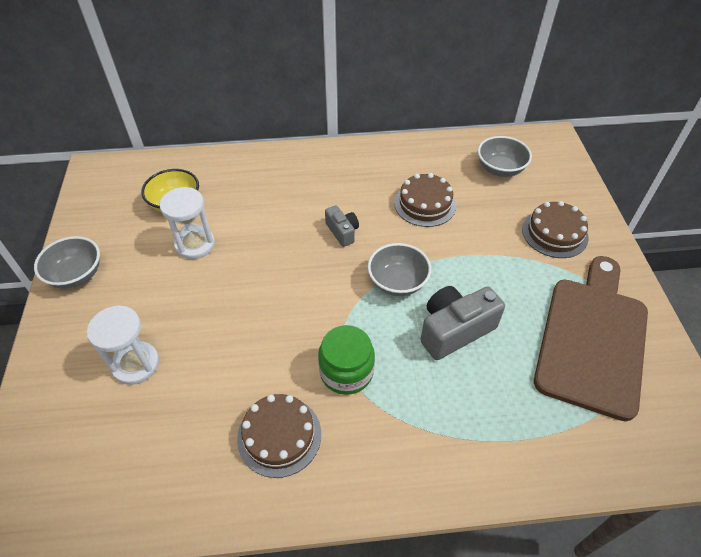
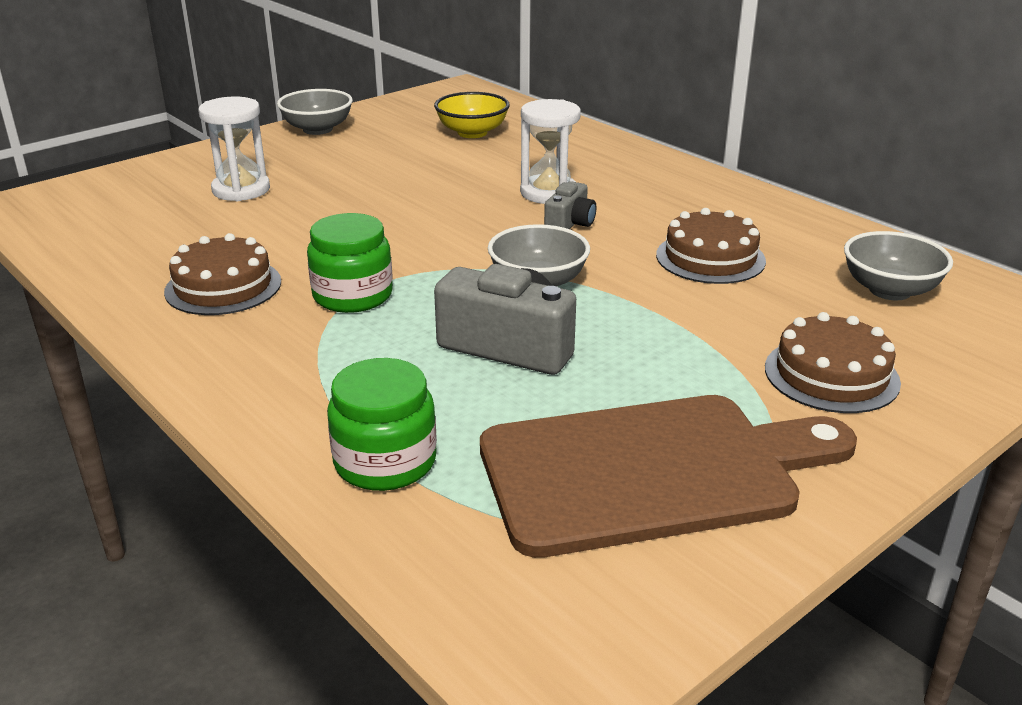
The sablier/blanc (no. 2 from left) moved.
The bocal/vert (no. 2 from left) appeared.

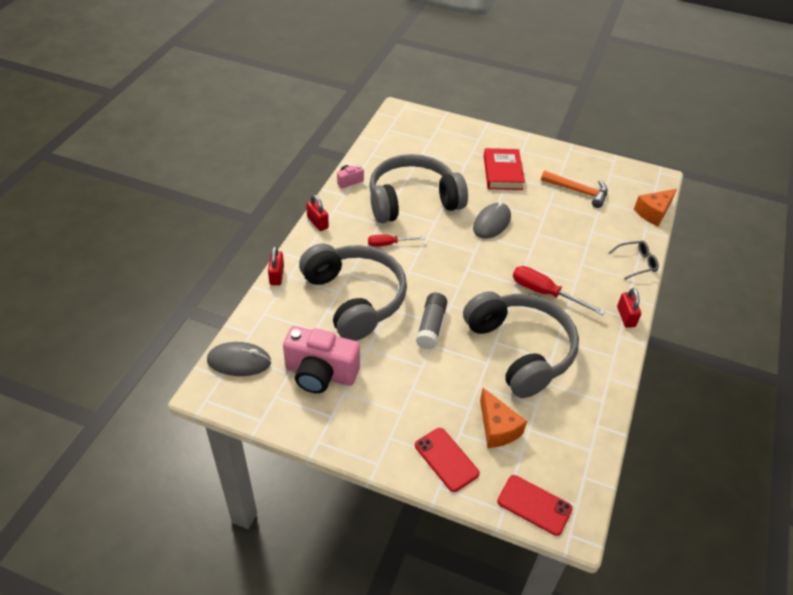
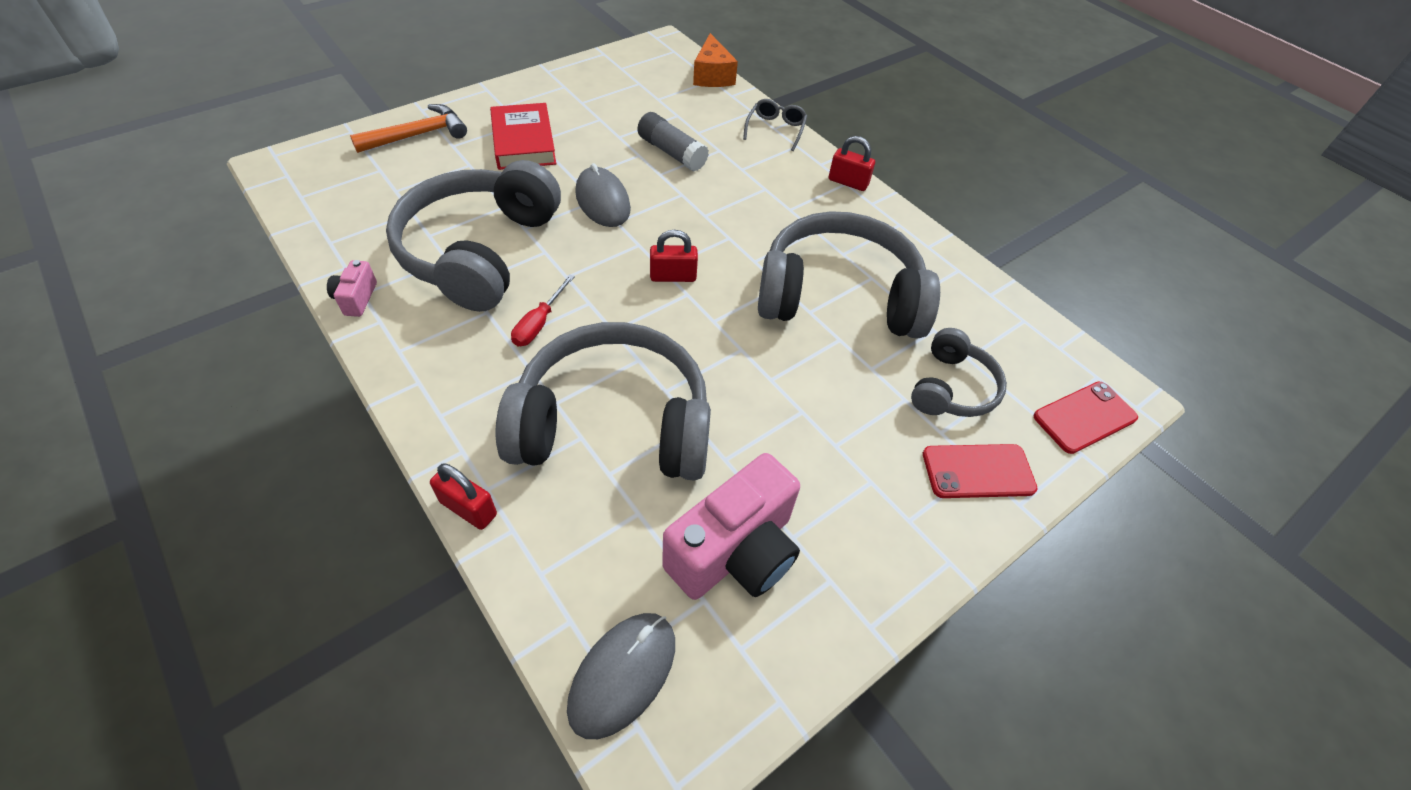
The livre/rouge turned 45 degrees clockwise.
The marteau/orange moved.
The cadenas/rouge (no. 2 from left) moved.
The tournevis/rouge (no. 2 from left) disappeared.
The bâton de colle/gris moved.
The fromage/orange (no. 1 from left) was replaced by the casque audio/gris (no. 4 from left).

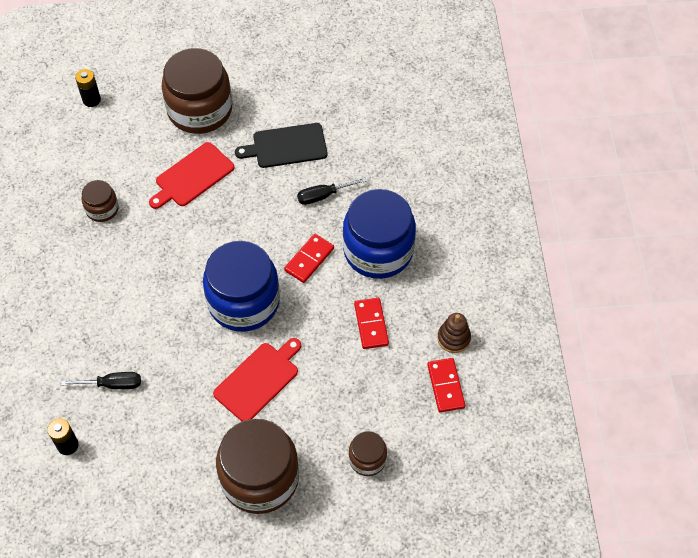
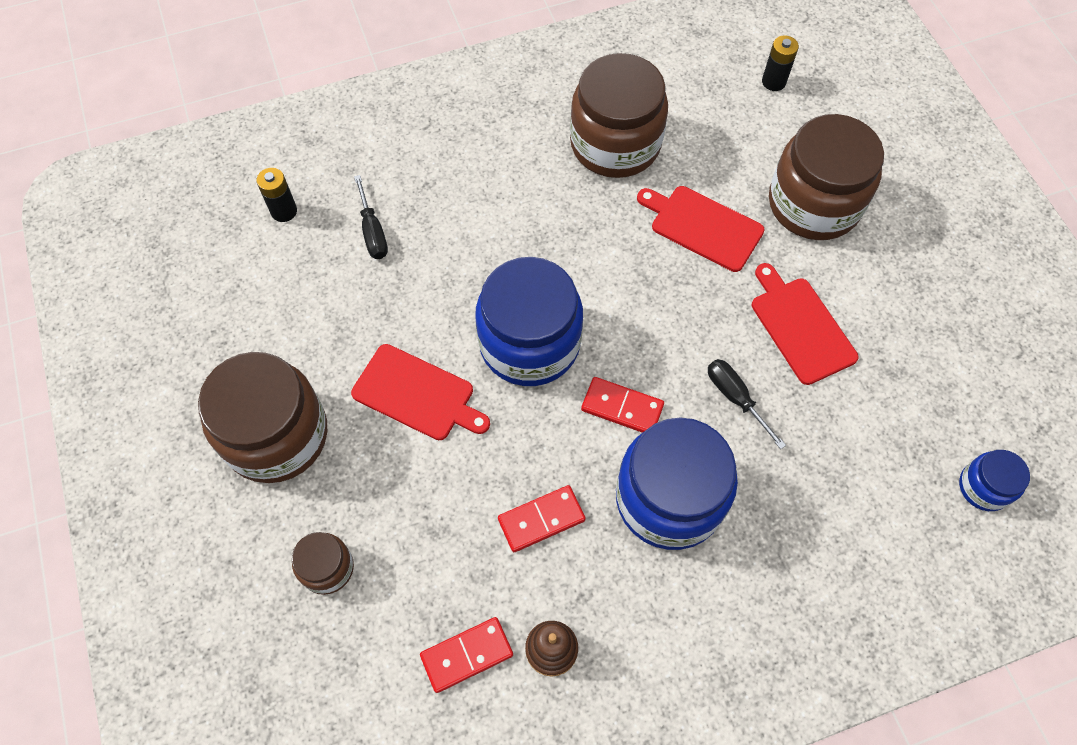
The planche à découper/noir became the planche à découper/rouge (no. 3 from left).
The bocal/marron (no. 1 from left in the first image) changed to 2.07 times the size.
The bocal/bleu (no. 3 from left) appeared.

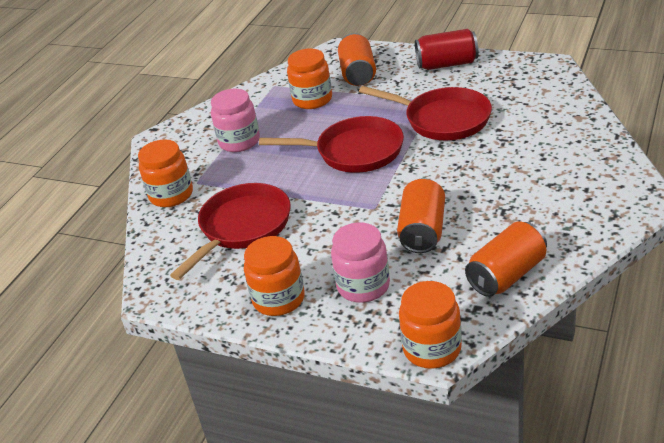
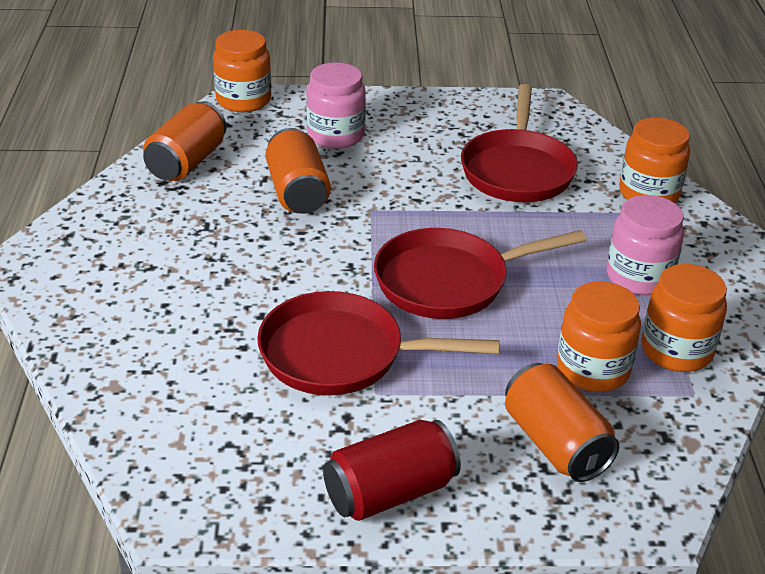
The bocal/orange (no. 2 from left in the first image) moved.

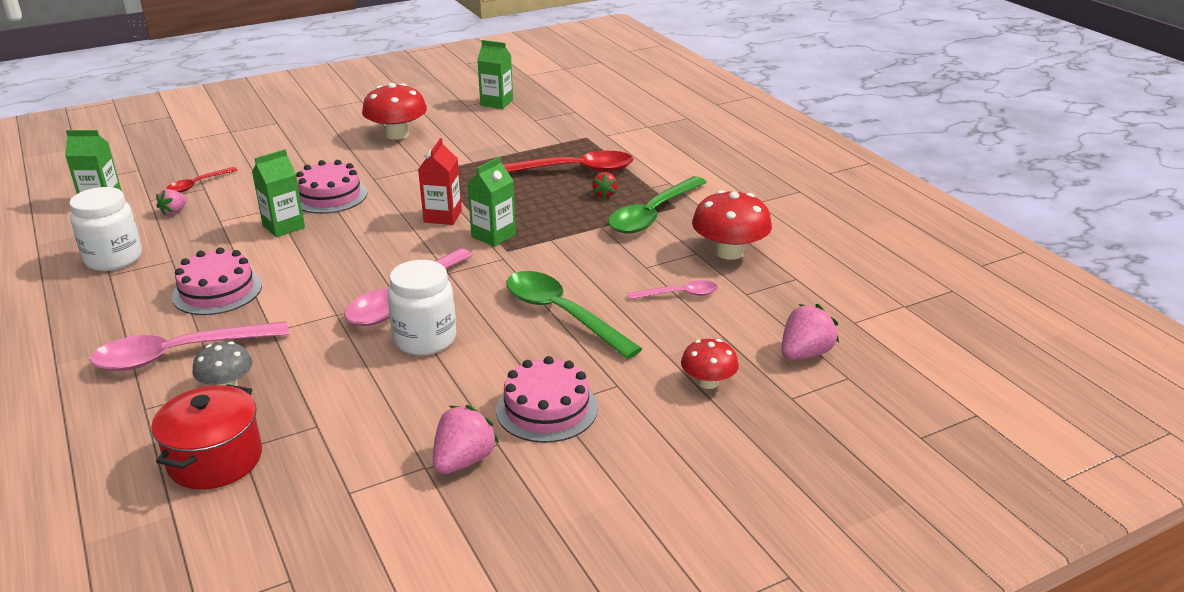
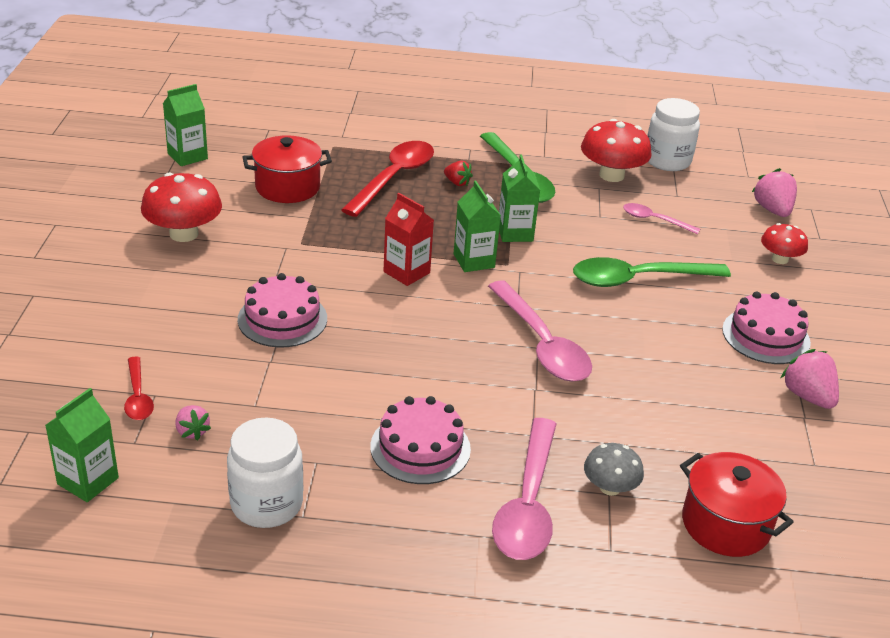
The brique de lait/vert (no. 2 from left in the first image) moved.
The bocal/blanc (no. 2 from left) moved.
The cuillère/rose (no. 3 from left) turned 90 degrees counterclockwise.
The marmite/rouge (no. 1 from left) appeared.

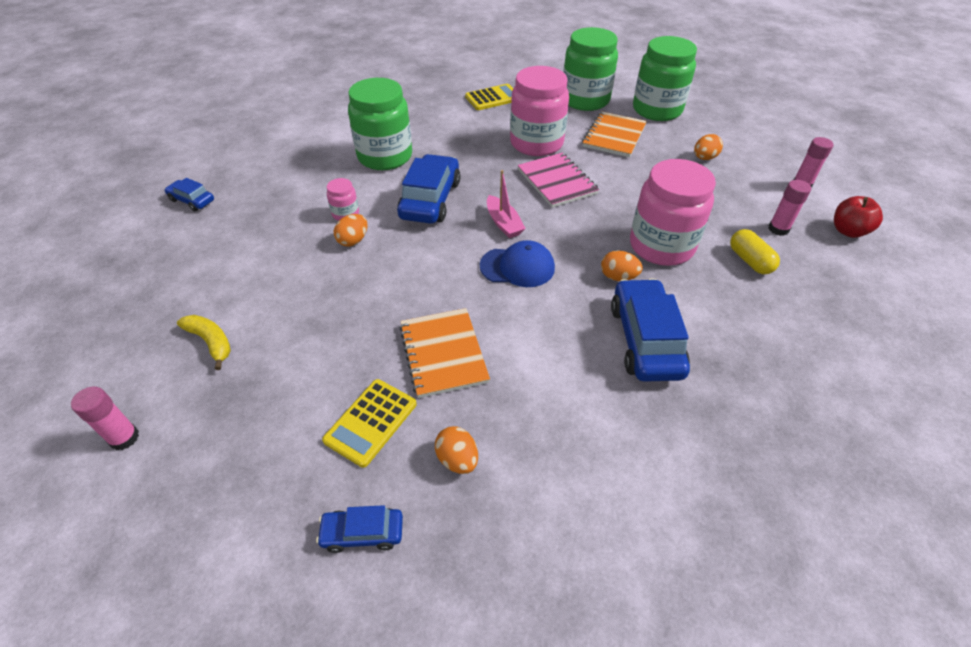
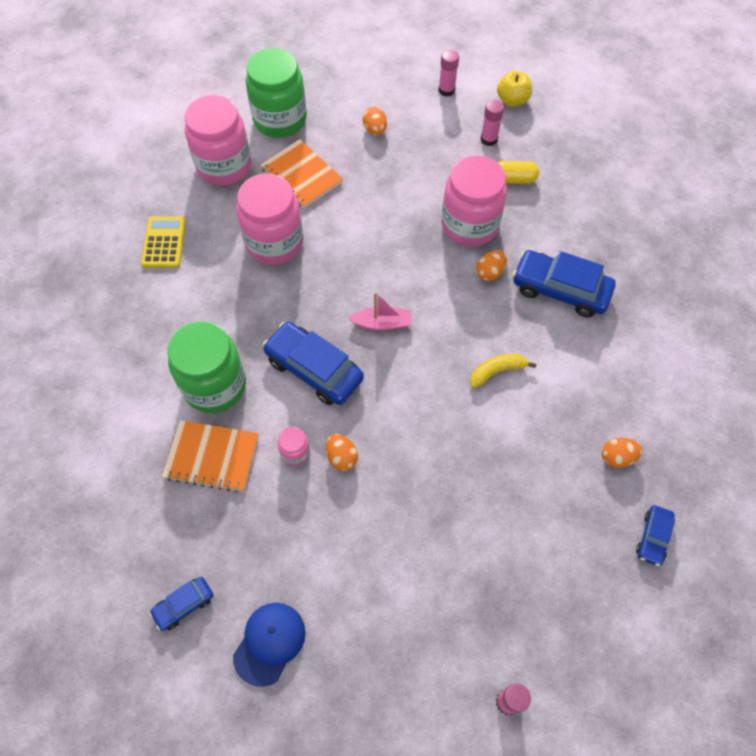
The bocal/vert (no. 2 from left) became the bocal/rose (no. 1 from left).
The carnet/rose disappeared.
The pomme/rouge became the pomme/jaune.
The casquette/bleu moved.
The carnet/orange (no. 1 from left) moved.
The banane/jaune moved.
The calculatrice/jaune (no. 1 from left) disappeared.

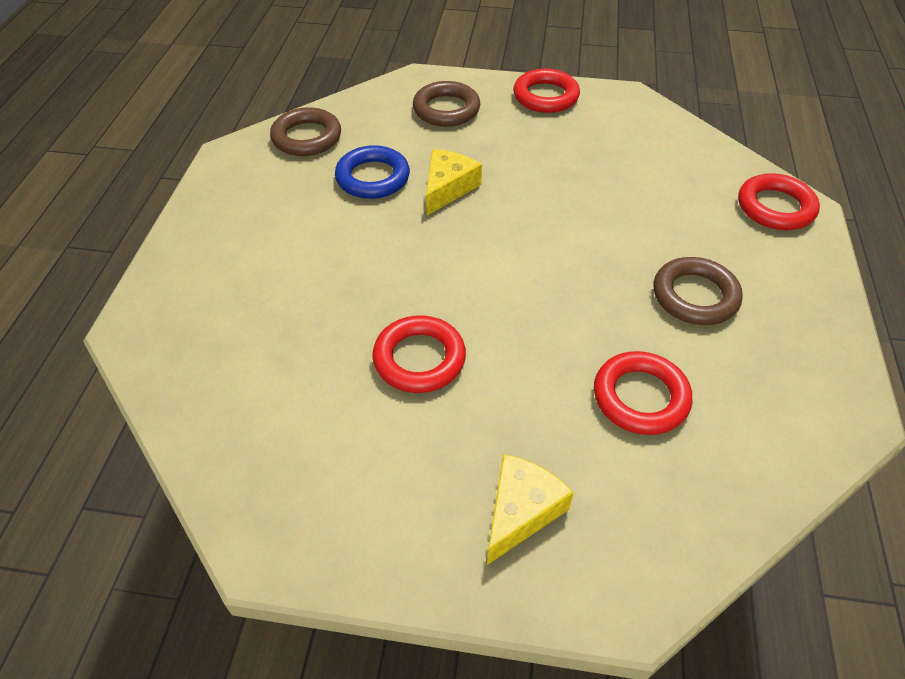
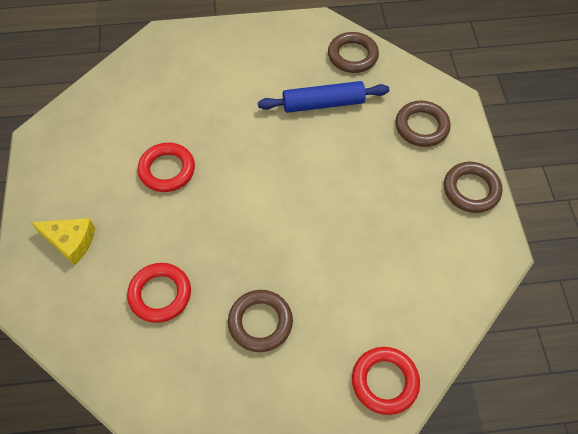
The anneau/rouge (no. 2 from left) became the anneau/marron (no. 4 from left).
The anneau/bleu was replaced by the rouleau à pâtisserie/bleu.
The fromage/jaune (no. 1 from left) disappeared.

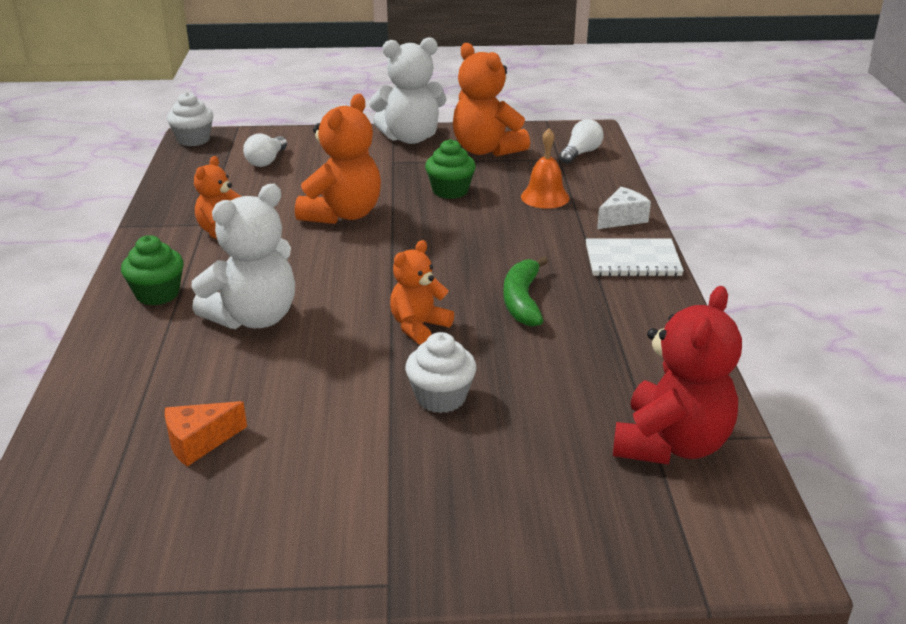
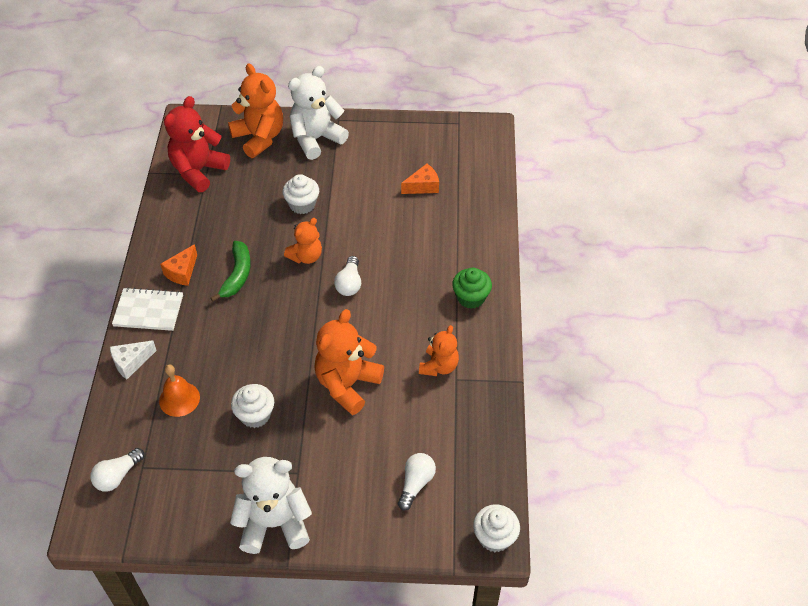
The ours en peluche/orange (no. 4 from left in the first image) moved.
The muffin/vert (no. 2 from left) became the muffin/blanc (no. 1 from left).
The ours en peluche/blanc (no. 1 from left in the first image) moved.
The fromage/orange (no. 1 from left) appeared.
The ampoule/blanc (no. 2 from left) appeared.

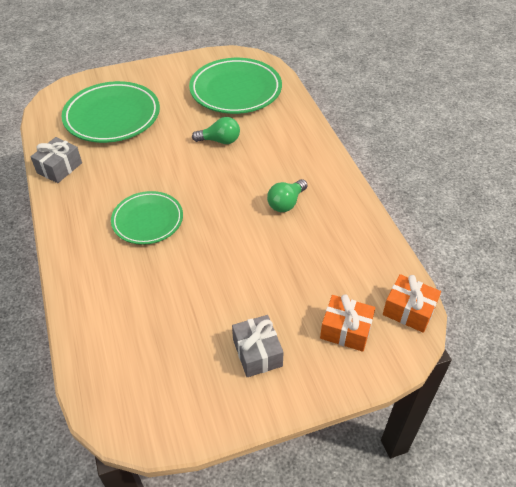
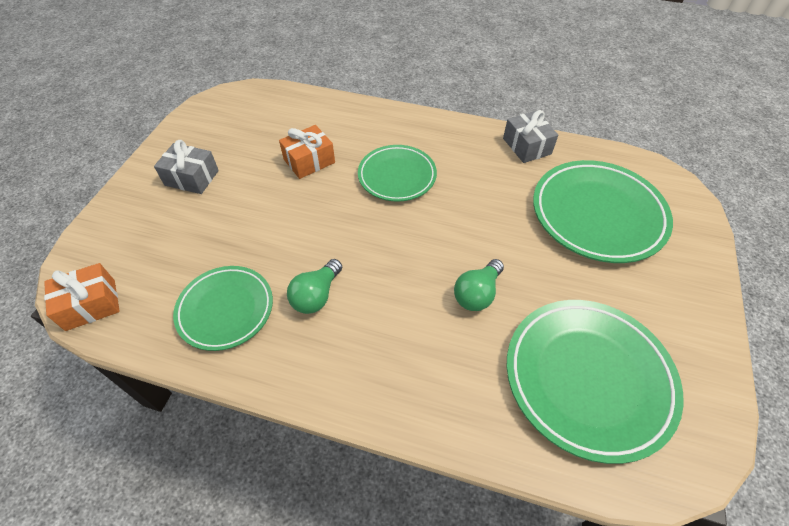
The ampoule/vert (no. 2 from left in the first image) turned 135 degrees counterclockwise.
The cadeau/orange (no. 1 from left in the first image) moved.
The assiette/vert (no. 1 from left) appeared.

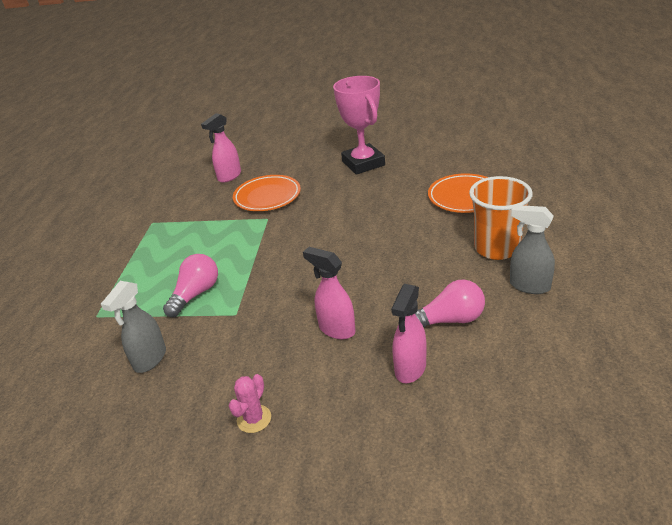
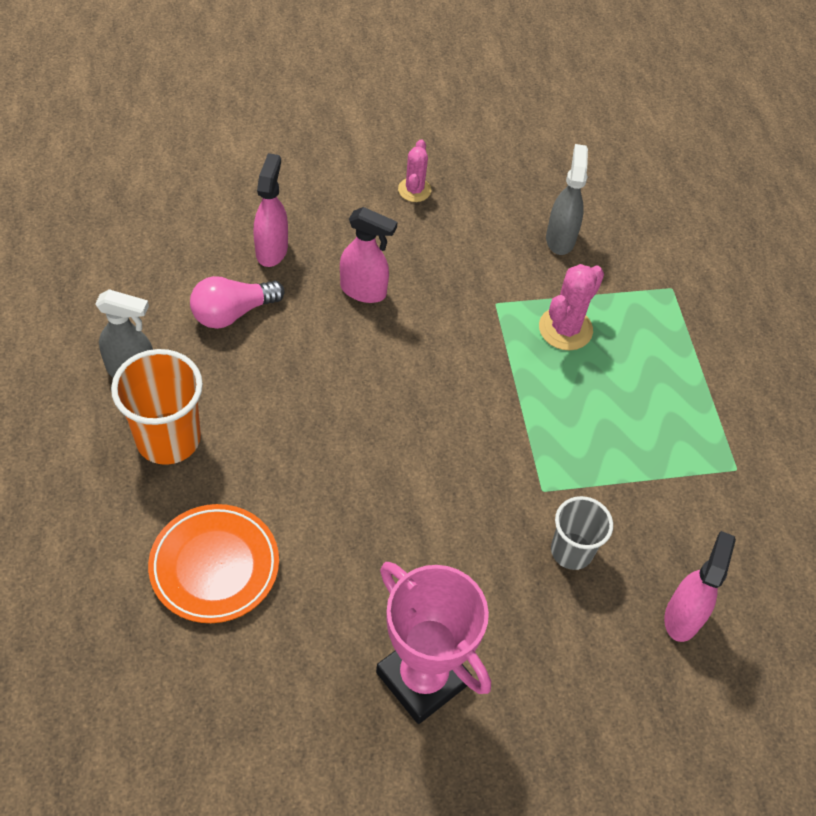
The assiette/orange (no. 1 from left) was replaced by the gobelet/gris.
The ampoule/rose (no. 1 from left) was replaced by the cactus/rose (no. 2 from left).

